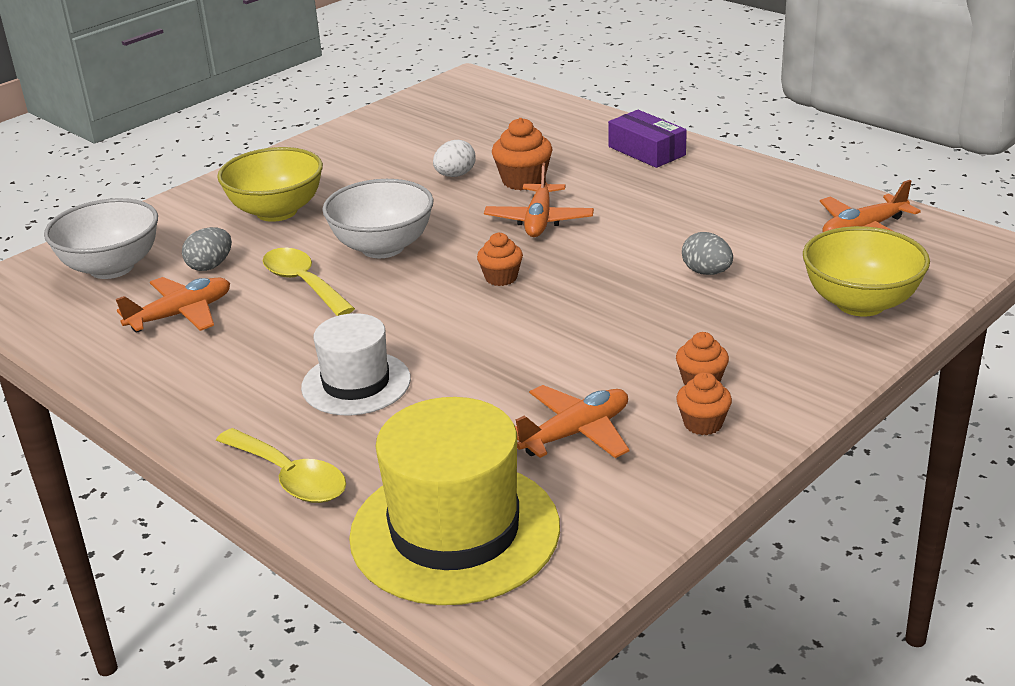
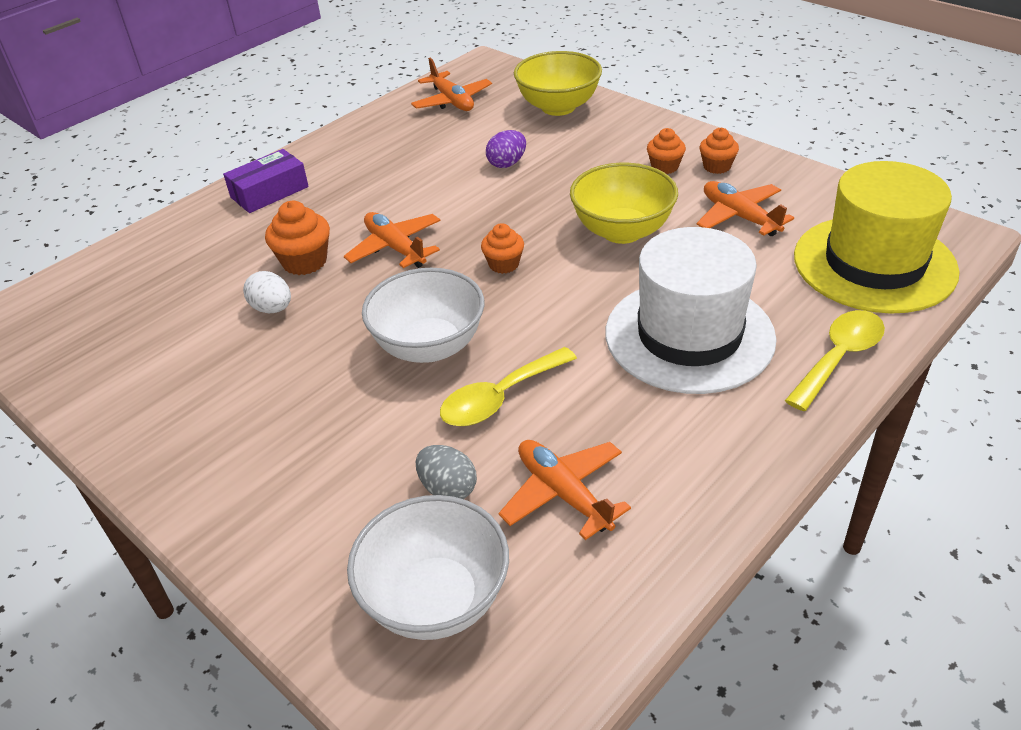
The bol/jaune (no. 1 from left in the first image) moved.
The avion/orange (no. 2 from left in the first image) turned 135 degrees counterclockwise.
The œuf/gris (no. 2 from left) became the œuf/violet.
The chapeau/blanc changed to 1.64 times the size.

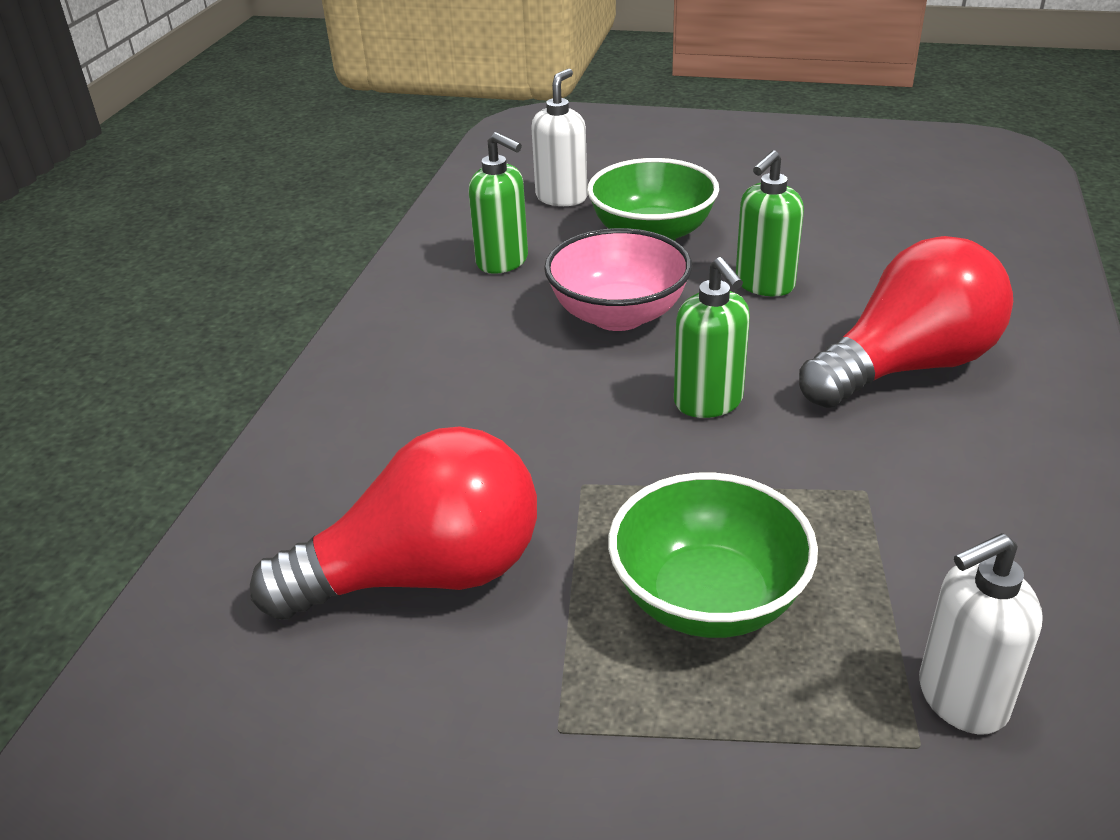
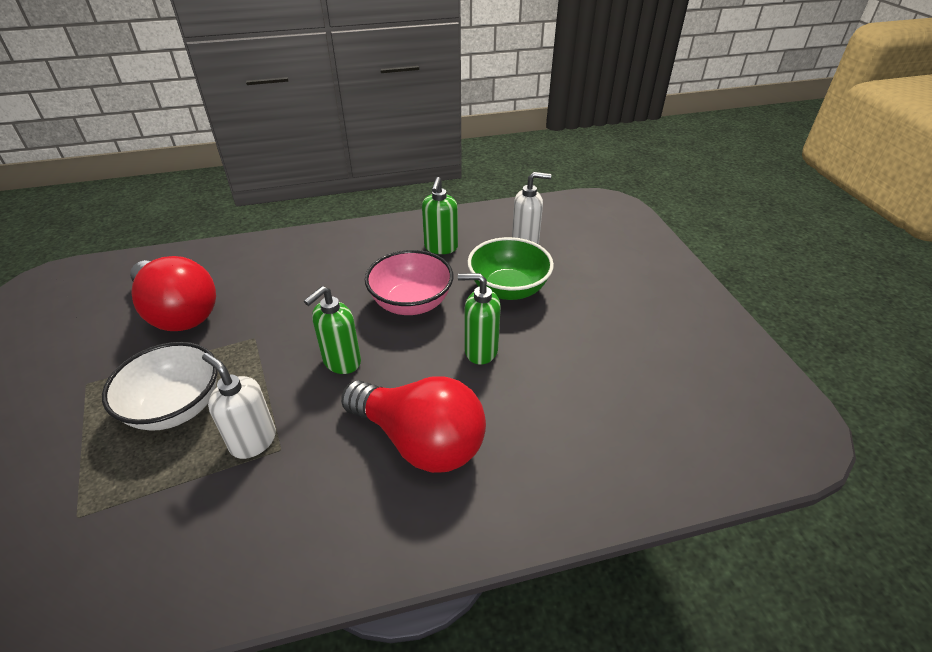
The bol/vert (no. 2 from left) became the bol/blanc.
The distributeur de savon/blanc (no. 2 from left in the first image) moved.

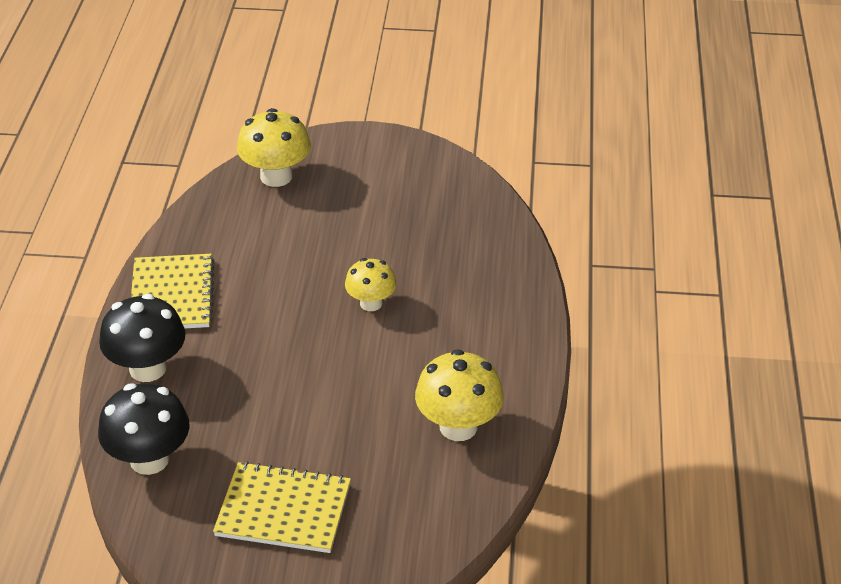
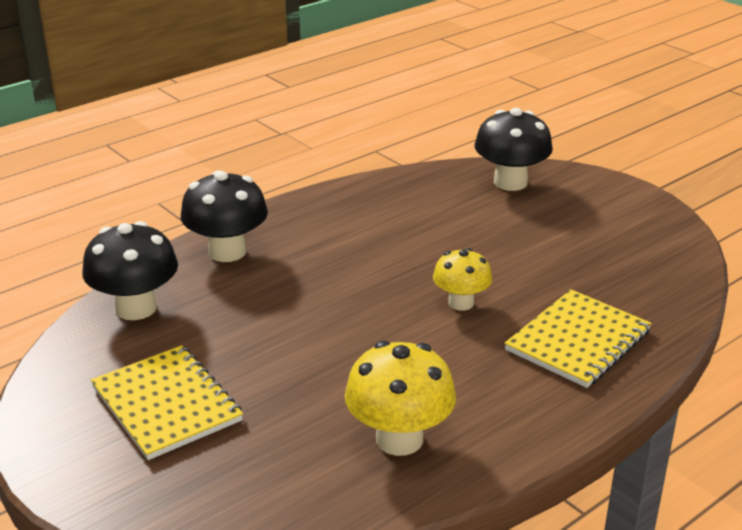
The champignon/jaune (no. 1 from left) became the champignon/noir (no. 3 from left).
The carnet/jaune (no. 1 from left in the first image) moved.

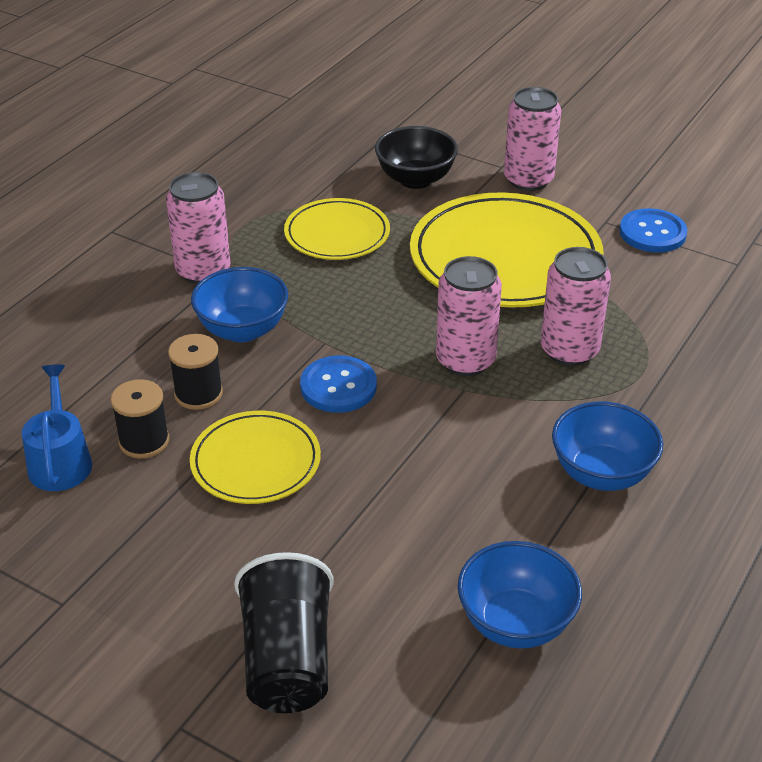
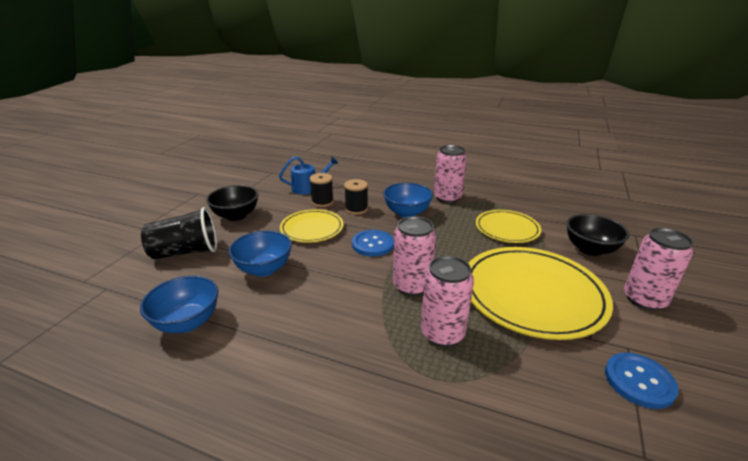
The bol/bleu (no. 3 from left in the first image) moved.
The bol/noir (no. 1 from left) appeared.

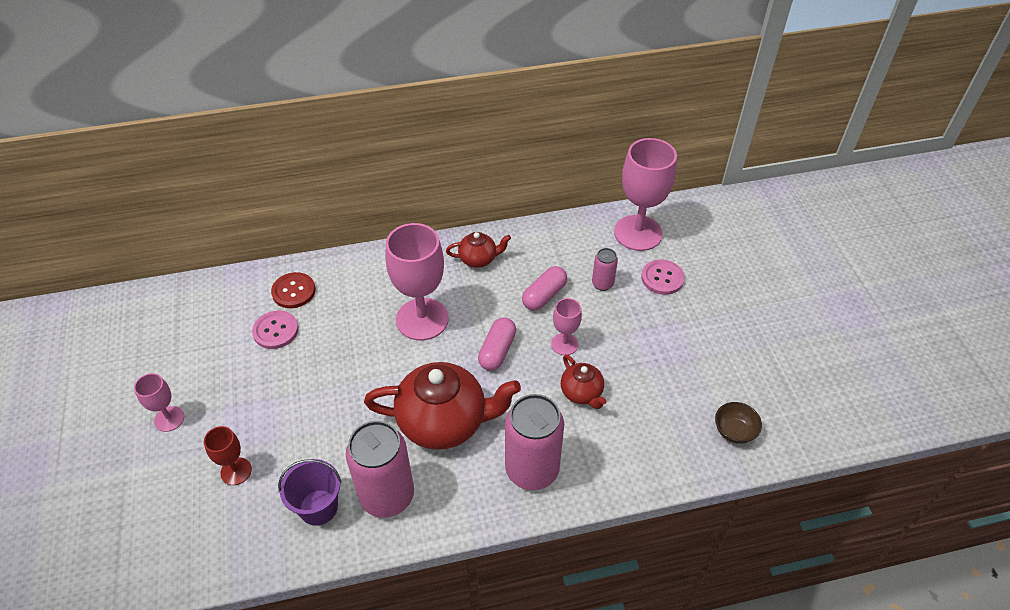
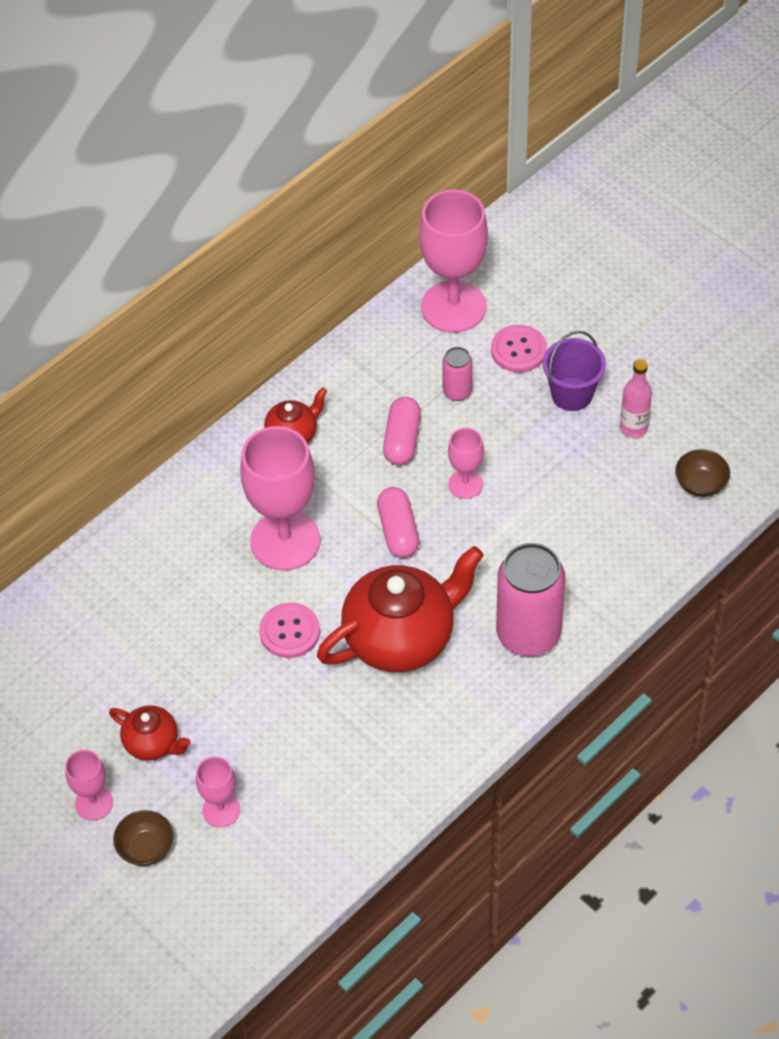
The bouton/rouge disappeared.
The bouton/rose (no. 1 from left) moved.
The théière/rouge (no. 3 from left in the first image) moved.
The canette/rose (no. 1 from left) disappeared.
The verre à pied/rouge became the verre à pied/rose (no. 2 from left).
The seau/violet moved.
The bouteille/rose appeared.
The bol/marron (no. 1 from left) appeared.

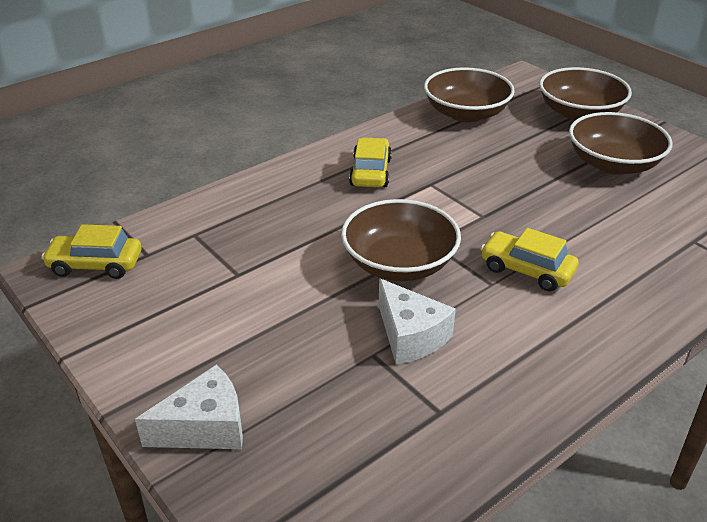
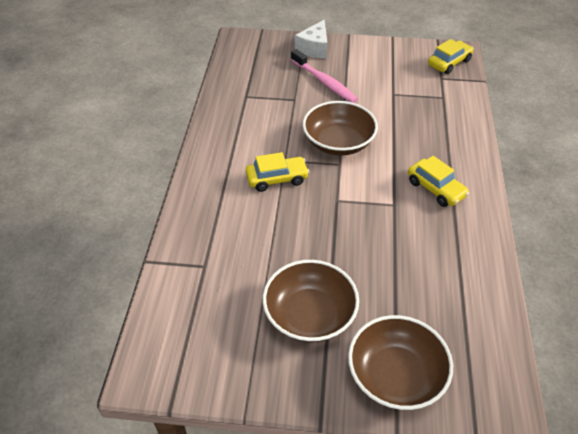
The bol/marron (no. 2 from left) disappeared.
The fromage/blanc (no. 2 from left) disappeared.
The brosse à dents/rose appeared.

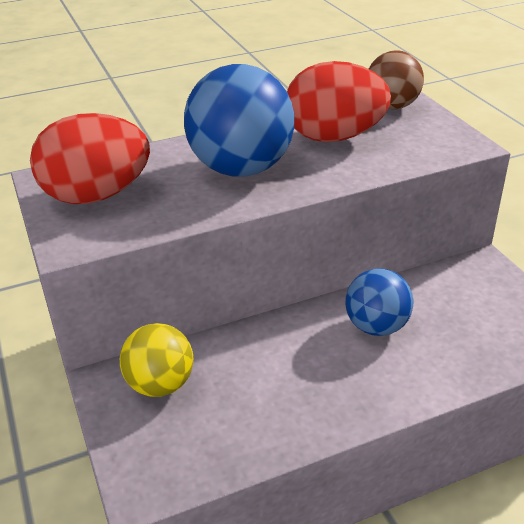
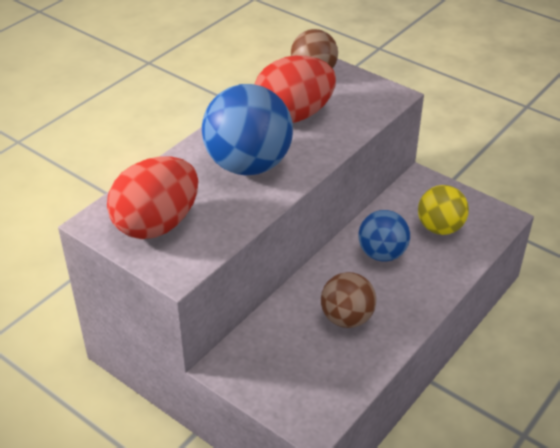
The balle/jaune moved.
The balle/marron (no. 2 from left) appeared.

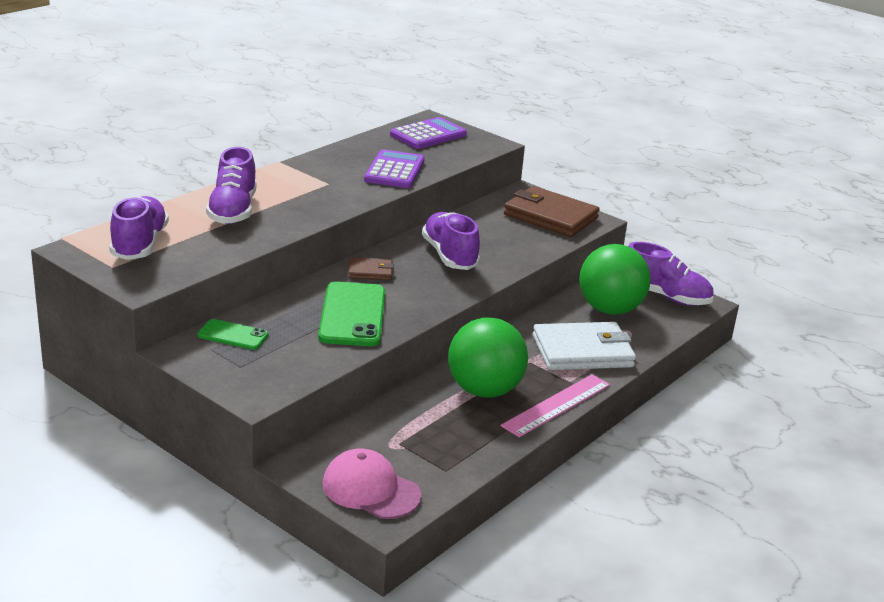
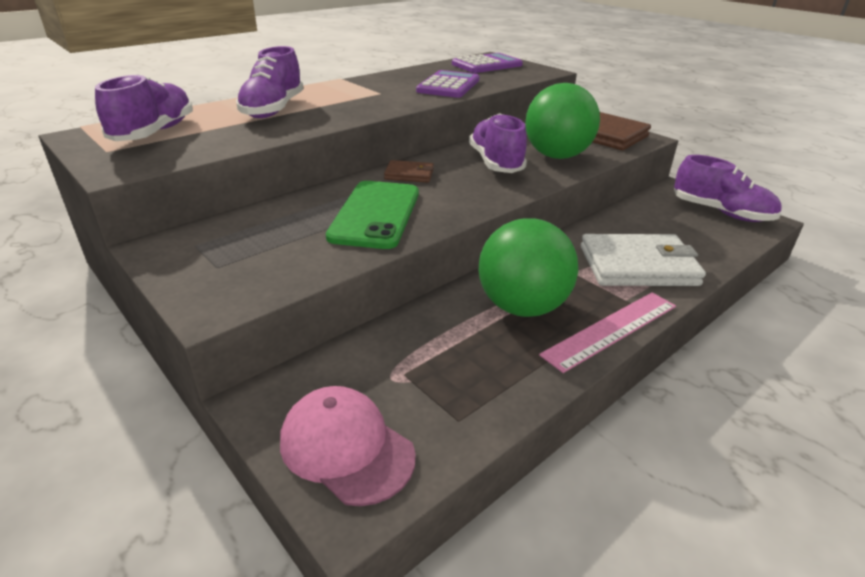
The balle/vert (no. 2 from left) moved.
The téléphone/vert (no. 1 from left) disappeared.

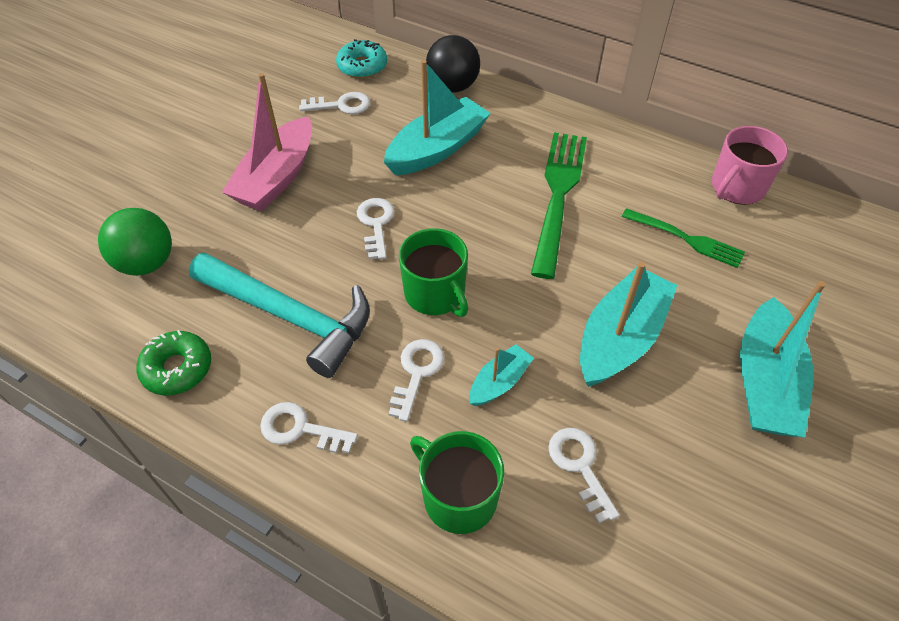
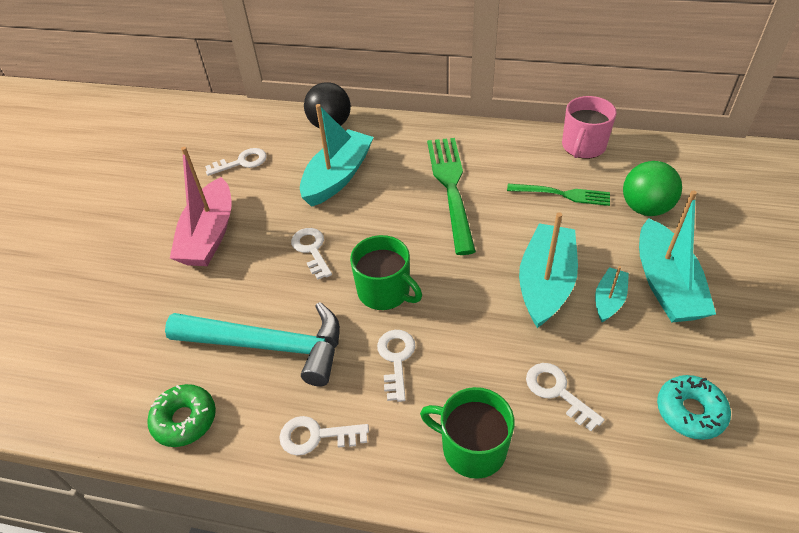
The beignet/turquoise moved.
The balle/vert moved.
The bateau/turquoise (no. 2 from left in the first image) moved.

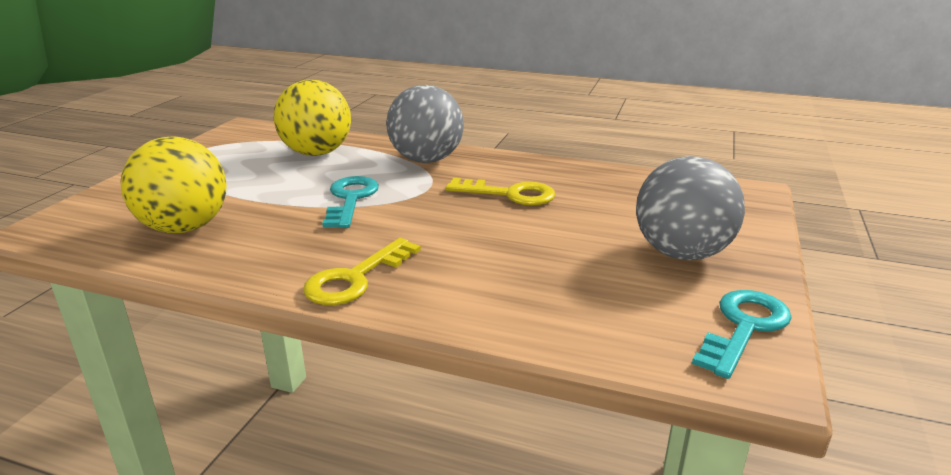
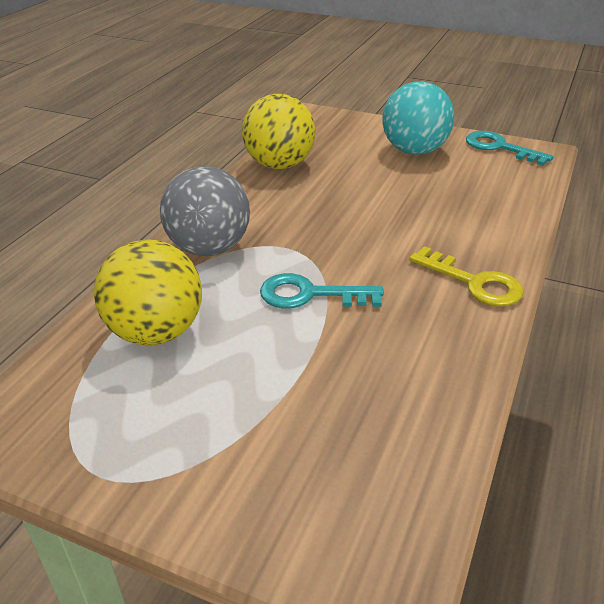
The balle/jaune (no. 1 from left in the first image) moved.
The balle/gris (no. 2 from left) became the balle/turquoise.
The clé/jaune (no. 2 from left) disappeared.

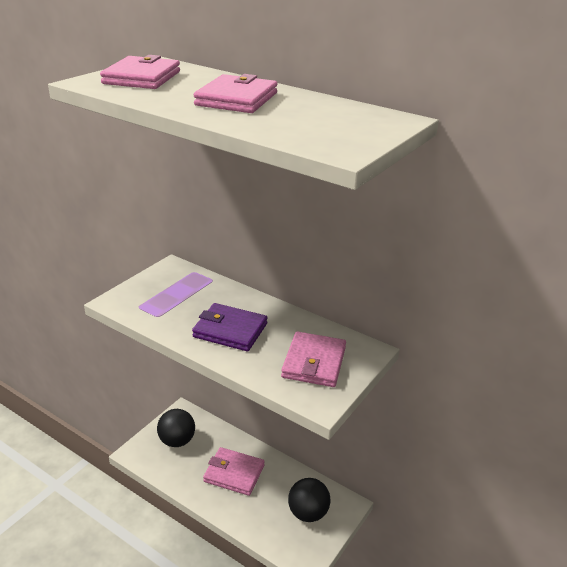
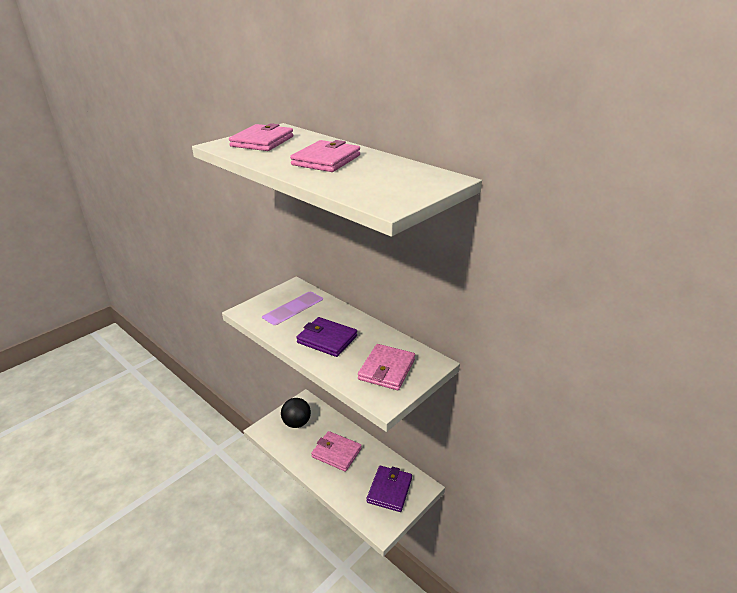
The balle/noir (no. 2 from left) was replaced by the portefeuille/violet (no. 2 from left).

